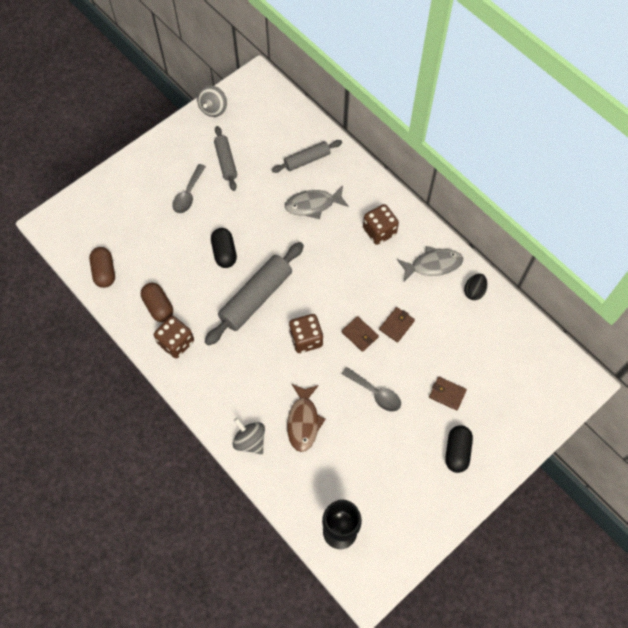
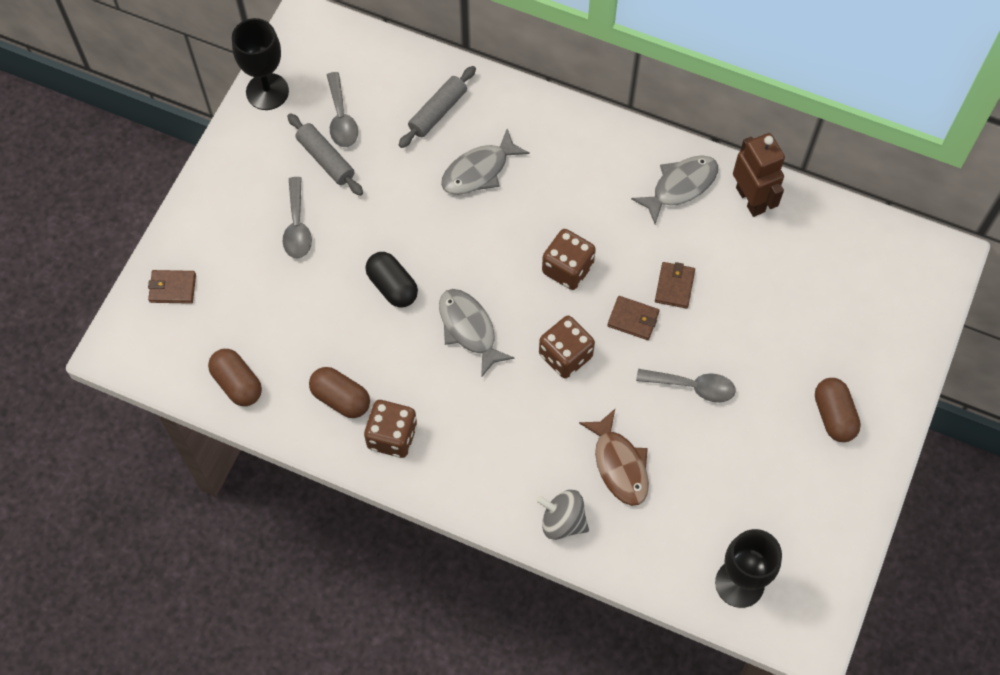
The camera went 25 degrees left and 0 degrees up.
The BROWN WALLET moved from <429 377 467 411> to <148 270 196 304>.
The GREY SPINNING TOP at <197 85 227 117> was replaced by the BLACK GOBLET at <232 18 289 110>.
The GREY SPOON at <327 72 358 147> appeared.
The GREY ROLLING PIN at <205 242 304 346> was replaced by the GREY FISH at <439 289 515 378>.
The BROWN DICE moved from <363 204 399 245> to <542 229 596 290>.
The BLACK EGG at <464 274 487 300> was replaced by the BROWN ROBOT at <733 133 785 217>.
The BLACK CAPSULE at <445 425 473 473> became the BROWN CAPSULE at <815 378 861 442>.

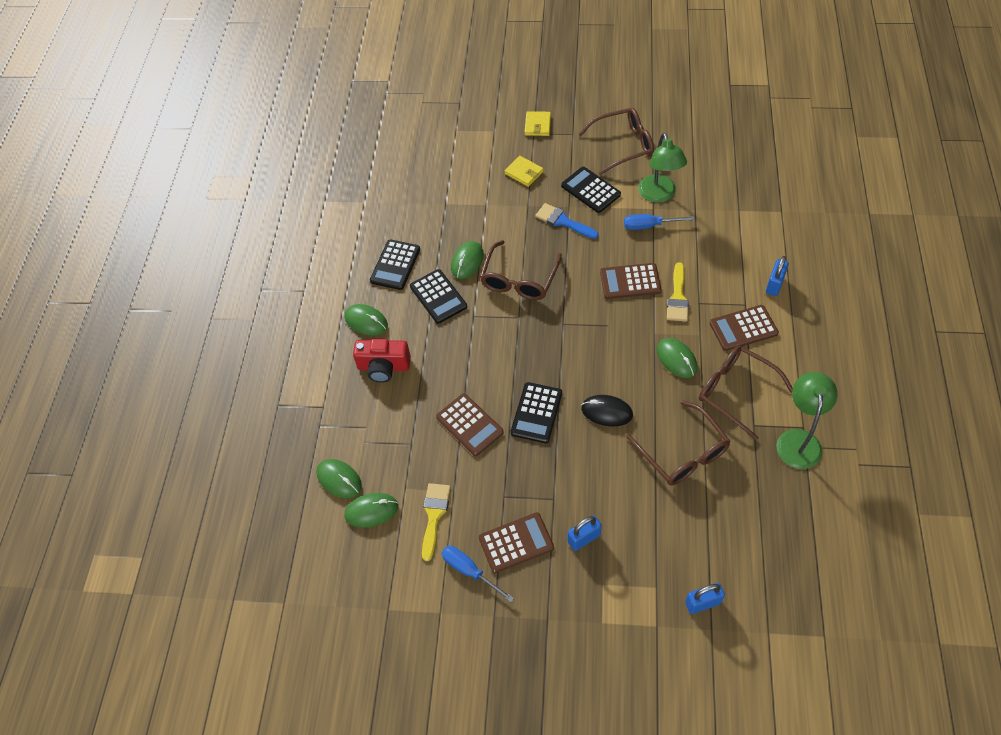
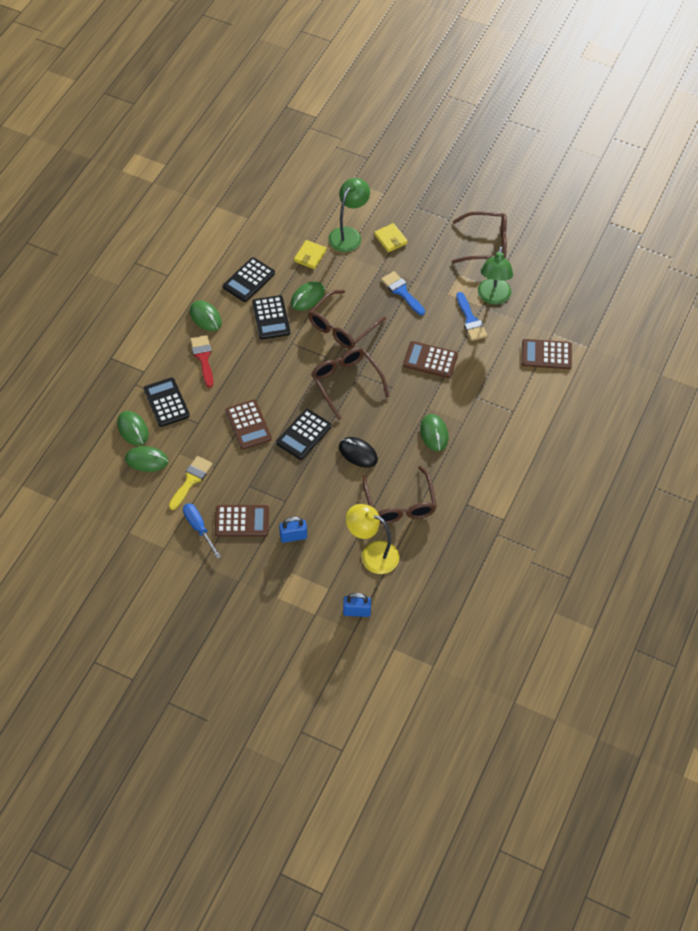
The camera went 15 degrees right and 0 degrees up.
The BLACK CALCULATOR moved from <561 167 621 213> to <144 377 190 427>.
The RED CAMERA at <353 339 411 383> was replaced by the RED BRUSH at <190 335 214 387>.
The YELLOW WALLET moved from <525 111 551 136> to <294 240 326 269>.
The BROWN GLASSES moved from <699 346 793 440> to <311 348 390 420>.
The GREEN LAMP moved from <776 372 838 469> to <328 178 370 252>.
The YELLOW LAMP at <346 504 399 574> appeared.
The BLUE SCREWDRIVER at <624 214 695 230> was replaced by the BLUE BRUSH at <456 292 488 341>.
The BROWN CALCULATOR moved from <710 305 779 351> to <522 339 572 369>.
The YELLOW BRUSH at <667 262 689 322> disappeared.
The BLUE PADLOCK at <766 256 789 296> disappeared.

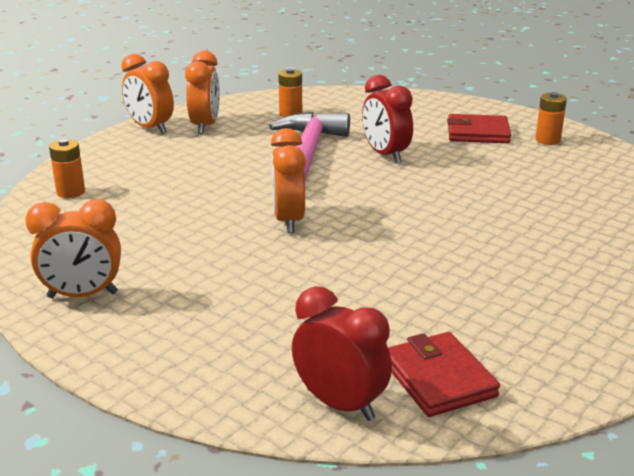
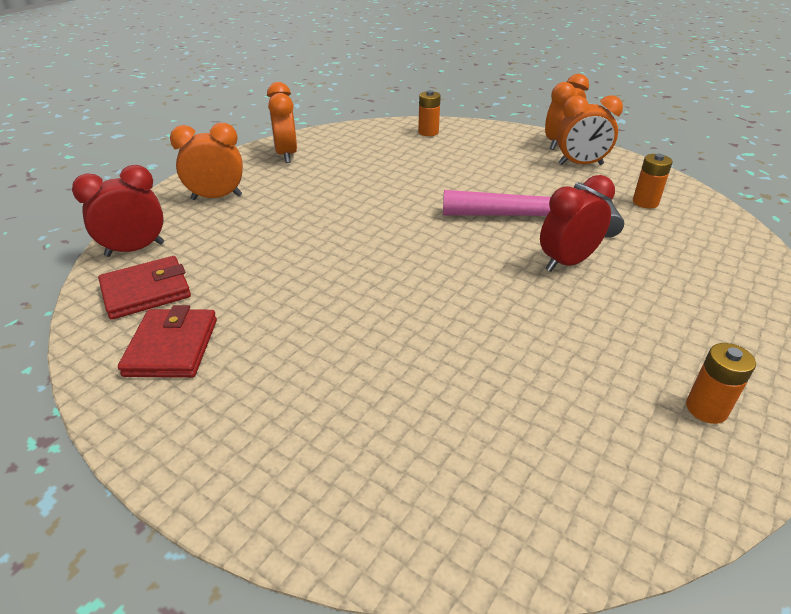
The camera went 85 degrees right and 10 degrees up.
The RED CLOCK at <292 286 392 421> turned 150 degrees counterclockwise.
The RED WALLET moved from <447 114 511 143> to <118 305 217 378>.
The ORANGE CLOCK moved from <271 128 306 233> to <170 123 243 200>.

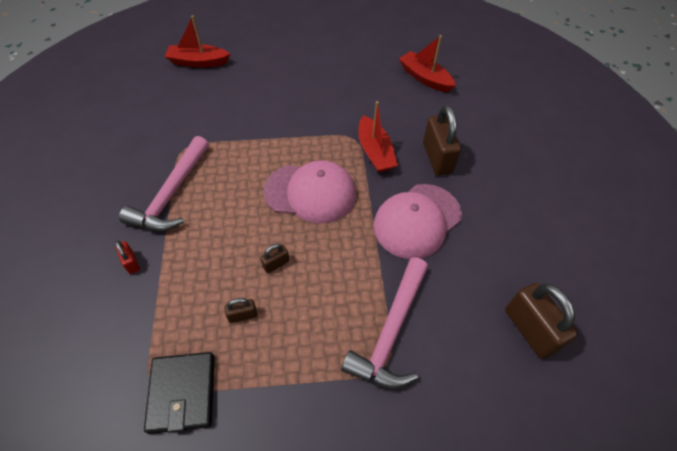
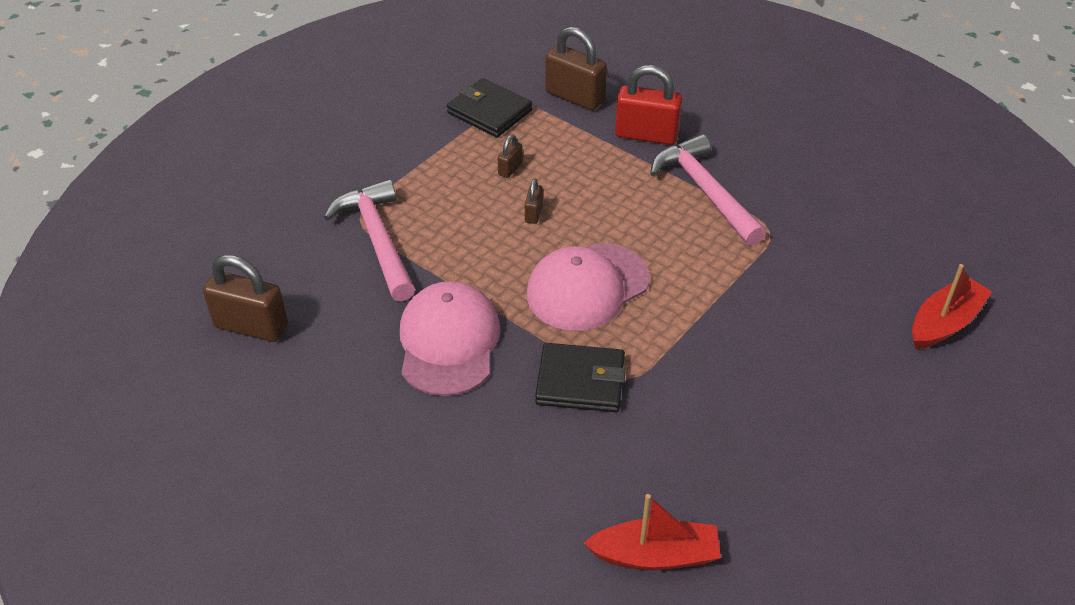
The camera went 135 degrees right and 10 degrees down.
The RED BOAT at <358 101 398 173> was replaced by the BLACK WALLET at <535 343 626 412>.
The BROWN PADLOCK moved from <423 105 461 176> to <545 27 607 110>.
The RED PADLOCK at <115 241 140 274> changed to 2.08 times the size.

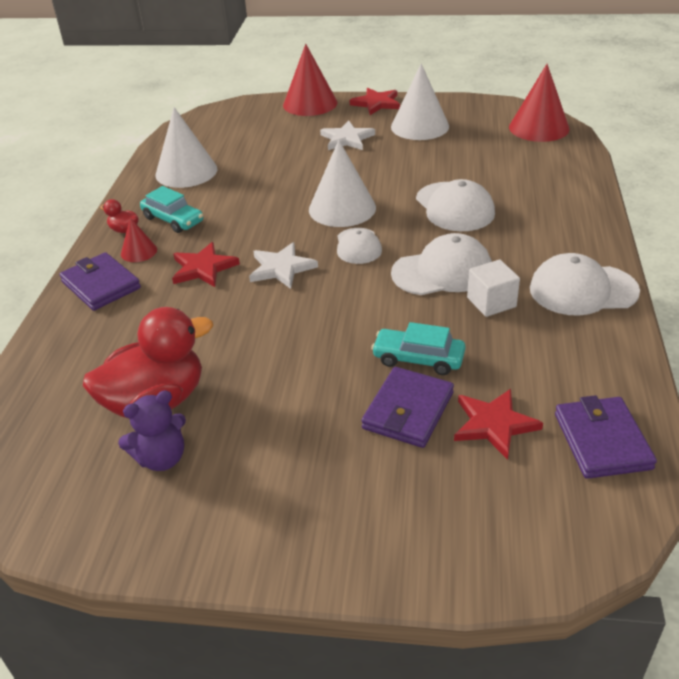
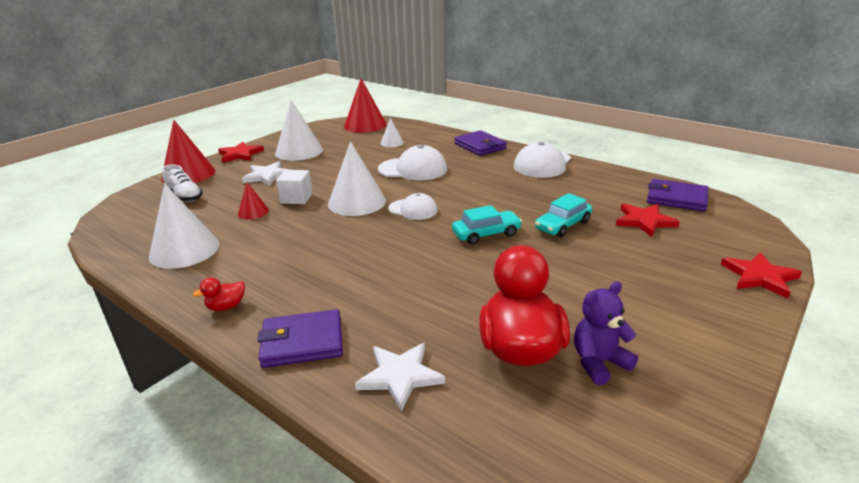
The camera went 60 degrees left and 10 degrees down.
The WHITE SHOE at <162 164 203 202> appeared.
The RED CONE moved from <121 217 157 262> to <238 182 269 219>.
The WHITE CUBE moved from <467 259 520 317> to <276 170 313 204>.
The WHITE STAR moved from <249 242 318 289> to <355 343 445 412>.
The WHITE CONE at <380 118 404 147> appeared.
The TURQUOISE CAR moved from <140 186 203 233> to <452 205 522 245>.
The PURPLE WALLET moved from <361 367 454 448> to <454 130 507 156>.
The PURPLE TEDDY BEAR at <118 390 186 471> turned 120 degrees counterclockwise.
The RED STAR moved from <172 242 240 287> to <721 252 802 299>.
The WHITE CAP at <391 233 492 295> disappeared.

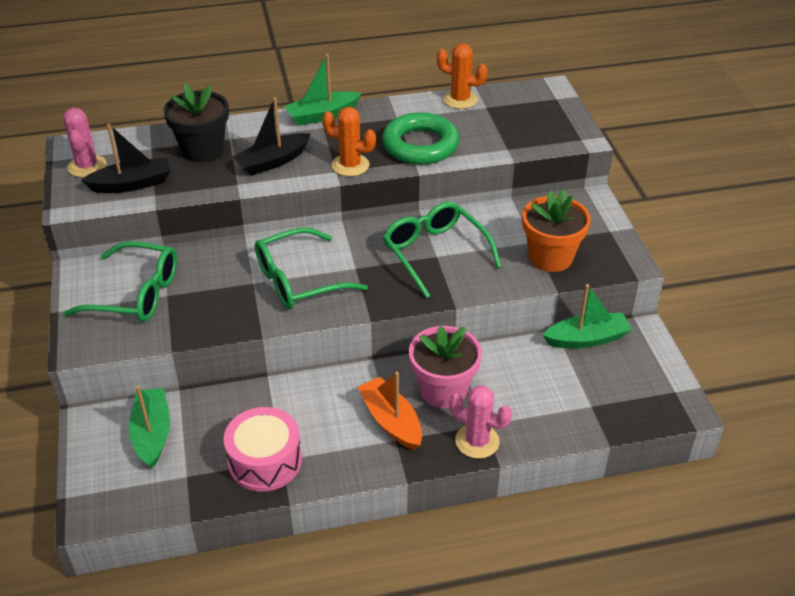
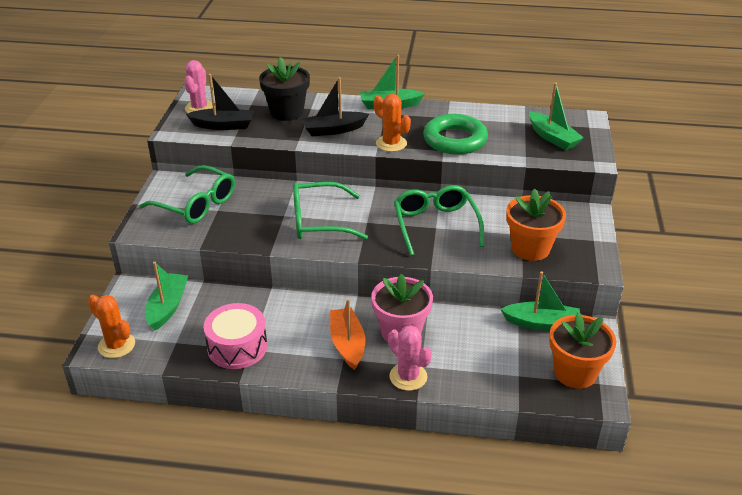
The camera went 20 degrees right and 5 degrees down.
The ORANGE CACTUS moved from <437 44 488 109> to <88 294 135 358>.
The GREEN BOAT at <529 82 584 150> appeared.
The ORANGE FLOWER POT at <549 312 616 389> appeared.

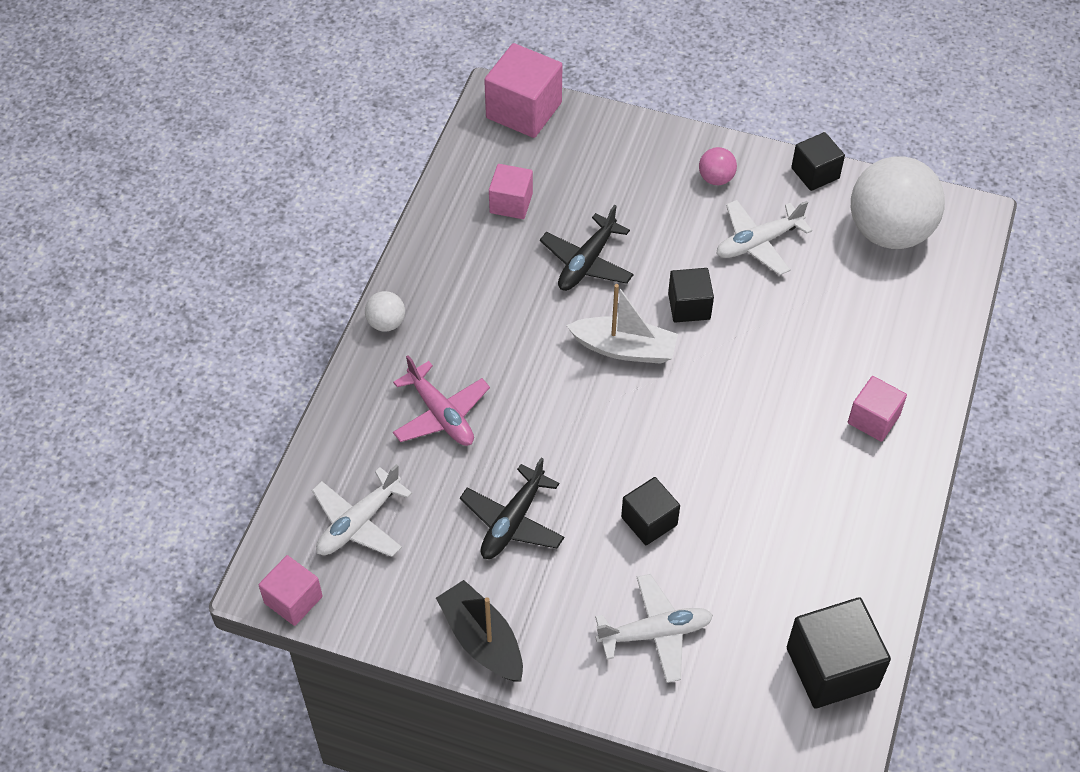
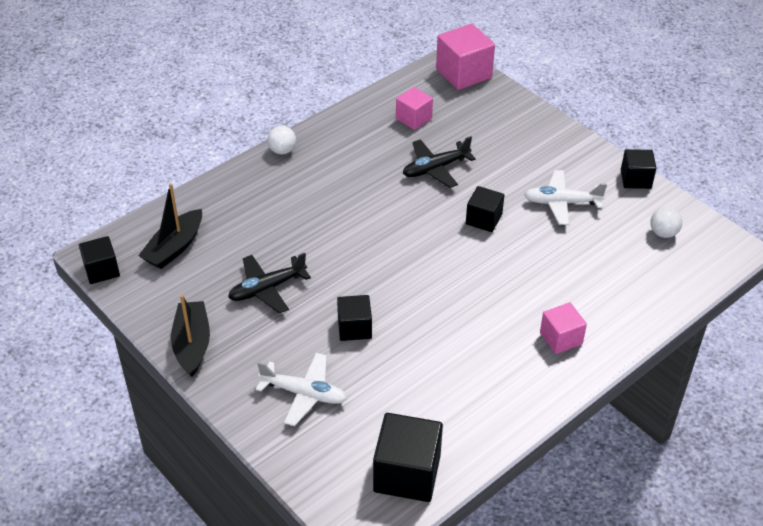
The camera went 30 degrees right and 10 degrees down.
The PINK CUBE at <259 555 323 626> became the BLACK CUBE at <79 236 120 284>.
The WHITE PLANE at <312 464 412 557> was replaced by the BLACK BOAT at <138 183 202 269>.
The WHITE BALL at <851 156 945 249> changed to 0.42 times the size.
The PINK PLANE at <393 355 490 446> disappeared.
The WHITE BOAT at <566 284 678 364> disappeared.
The PINK BALL at <699 147 737 185> disappeared.

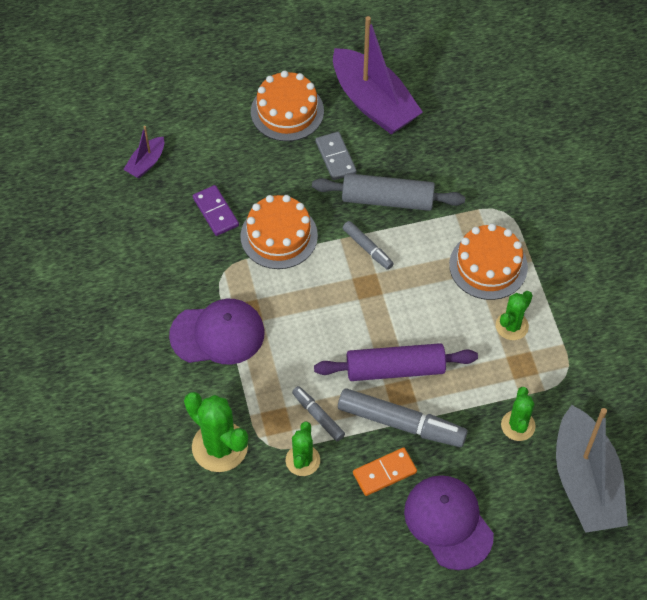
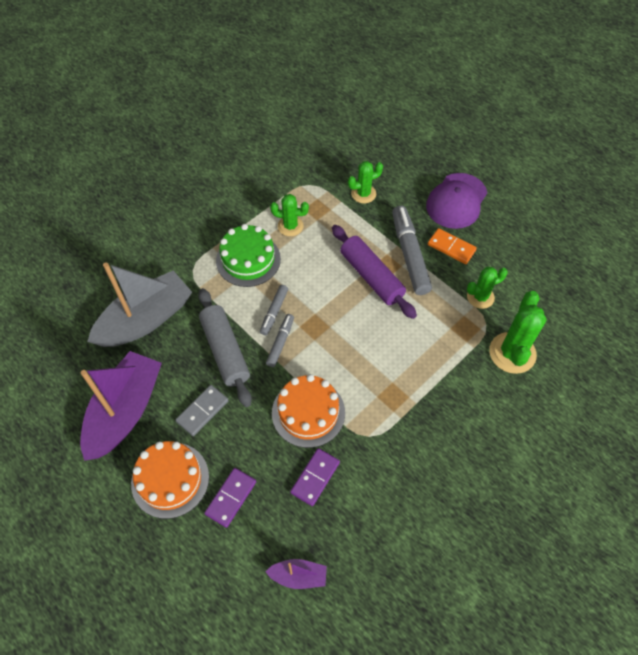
The camera went 120 degrees left and 0 degrees up.
The GREY BOAT moved from <556 405 628 533> to <87 262 192 347>.
The PURPLE DOMINO at <204 468 256 528> appeared.
The ORANGE CAKE at <449 223 528 300> became the GREEN CAKE at <216 224 281 287>.
The GREY MARKER moved from <292 386 345 441> to <260 285 288 335>.
The PURPLE CAP at <169 299 265 364> disappeared.

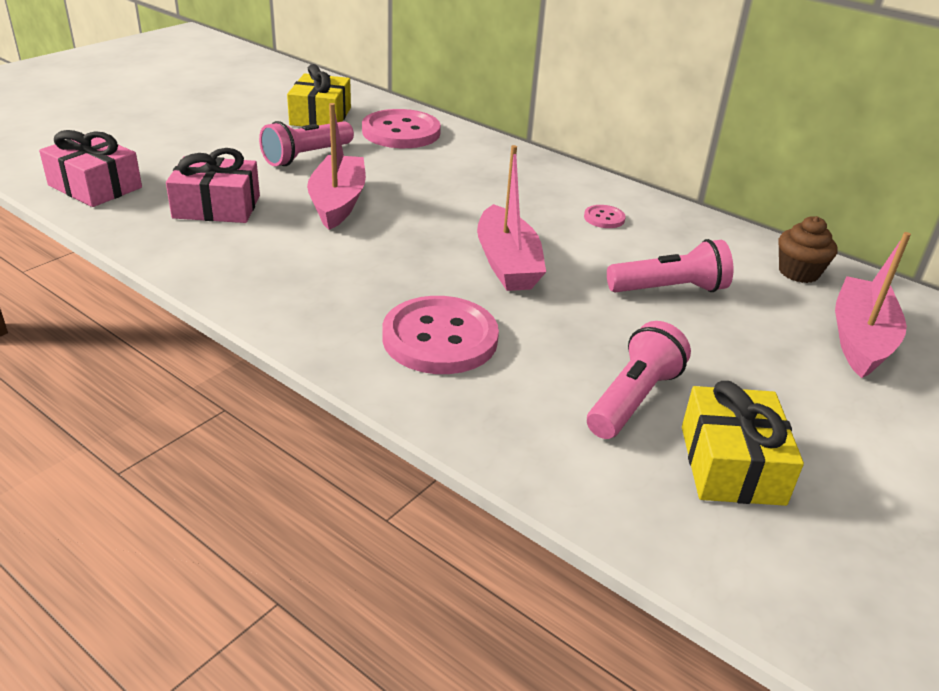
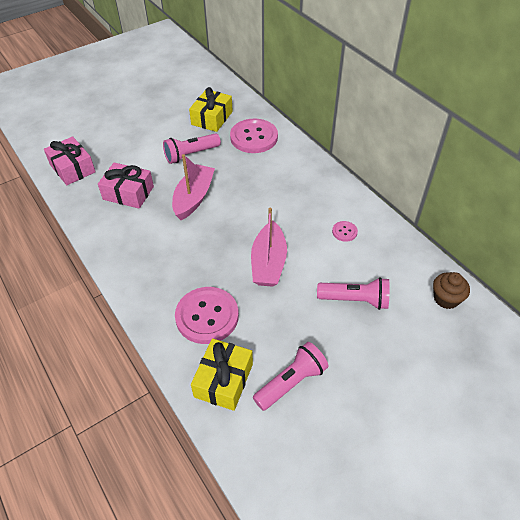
The camera went 20 degrees right and 15 degrees up.
The YELLOW GIFT moved from <682 381 804 506> to <191 338 253 411>.
The PINK BOAT at <835 232 911 378> disappeared.

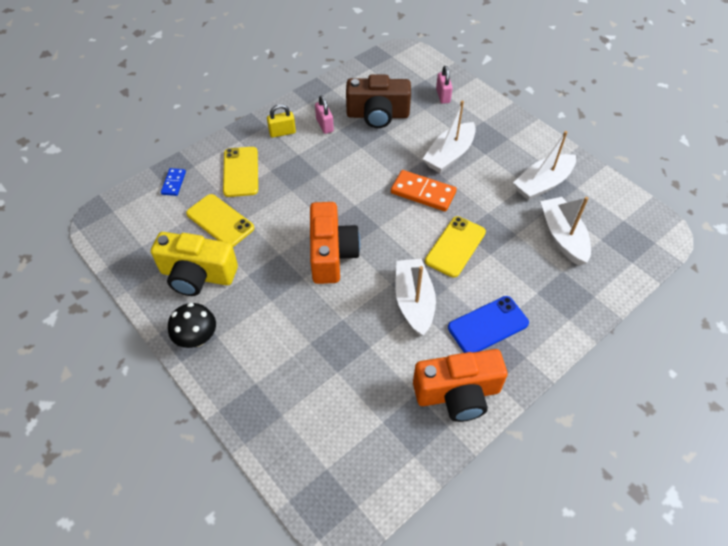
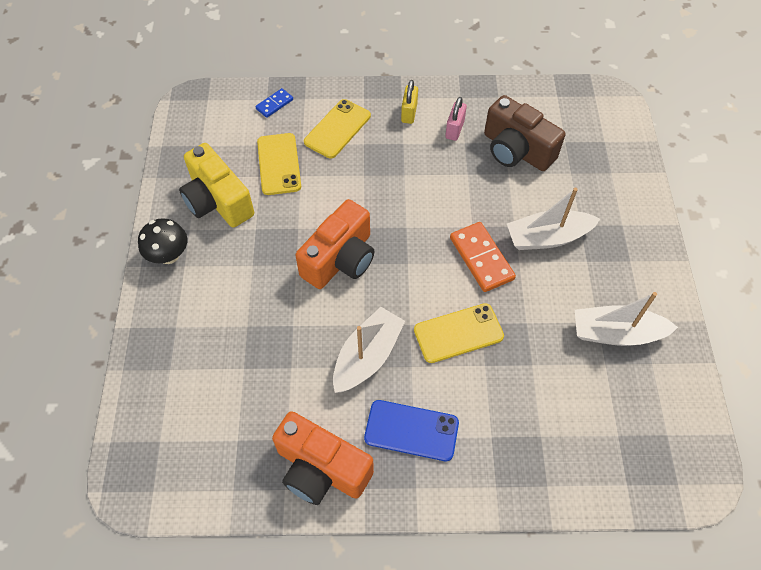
The camera went 40 degrees right and 5 degrees up.
The YELLOW PADLOCK at <267 104 296 138> turned 75 degrees clockwise.
The PINK PADLOCK at <436 66 453 104> disappeared.
The WHITE BOAT at <540 197 591 266> disappeared.

